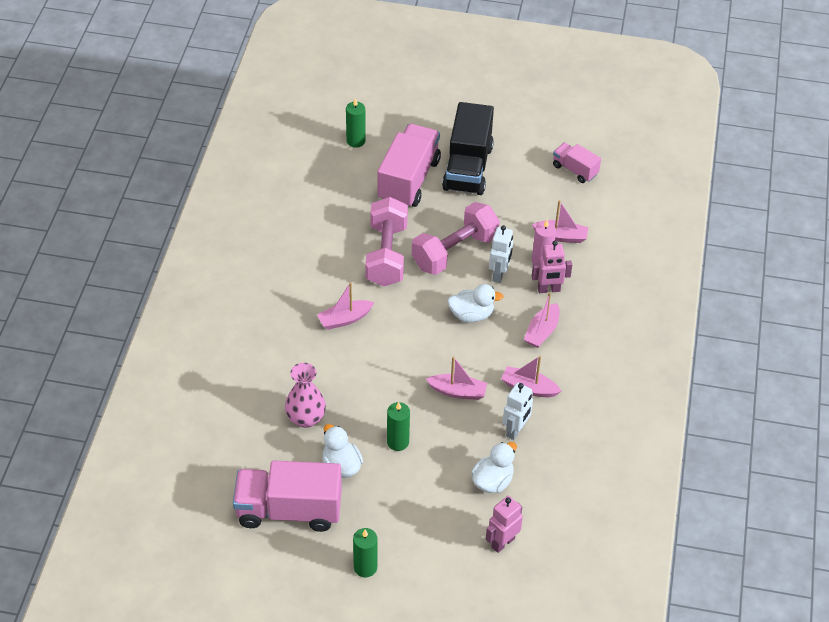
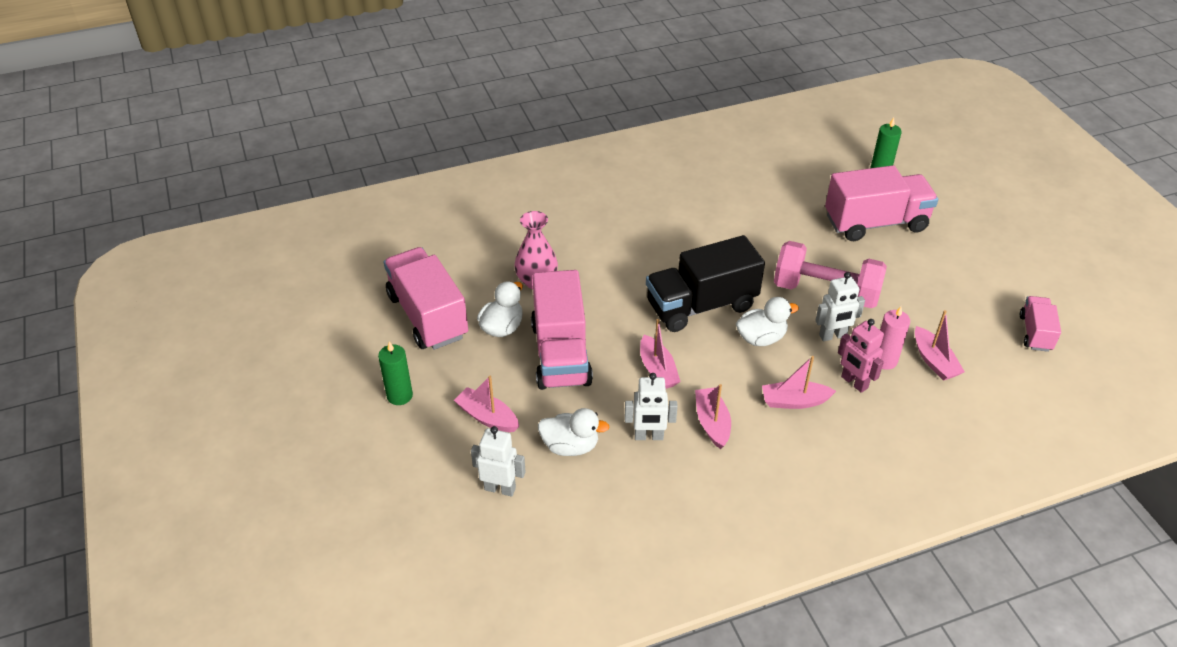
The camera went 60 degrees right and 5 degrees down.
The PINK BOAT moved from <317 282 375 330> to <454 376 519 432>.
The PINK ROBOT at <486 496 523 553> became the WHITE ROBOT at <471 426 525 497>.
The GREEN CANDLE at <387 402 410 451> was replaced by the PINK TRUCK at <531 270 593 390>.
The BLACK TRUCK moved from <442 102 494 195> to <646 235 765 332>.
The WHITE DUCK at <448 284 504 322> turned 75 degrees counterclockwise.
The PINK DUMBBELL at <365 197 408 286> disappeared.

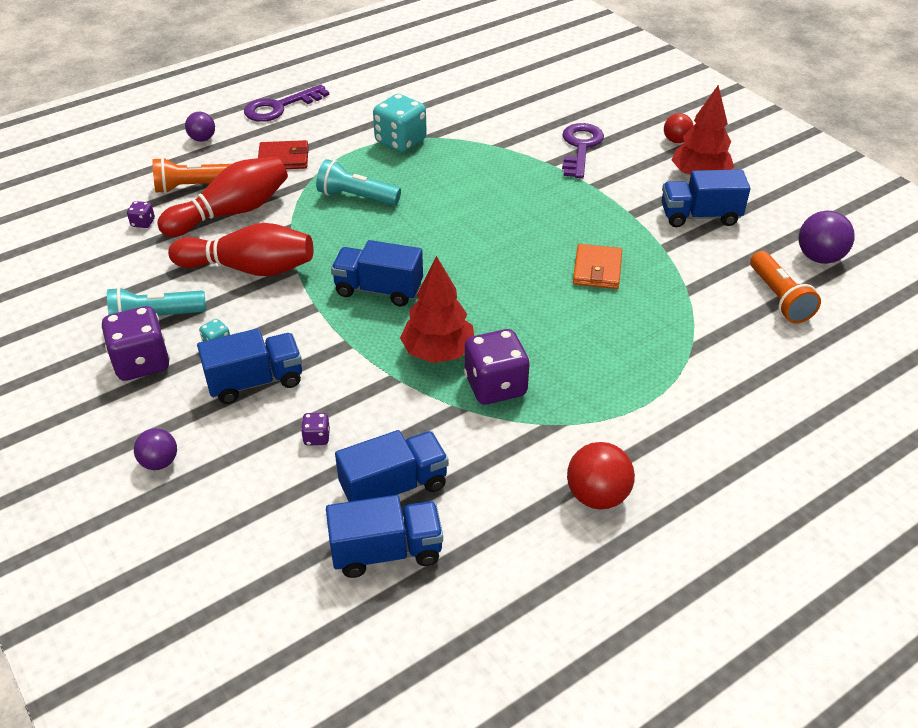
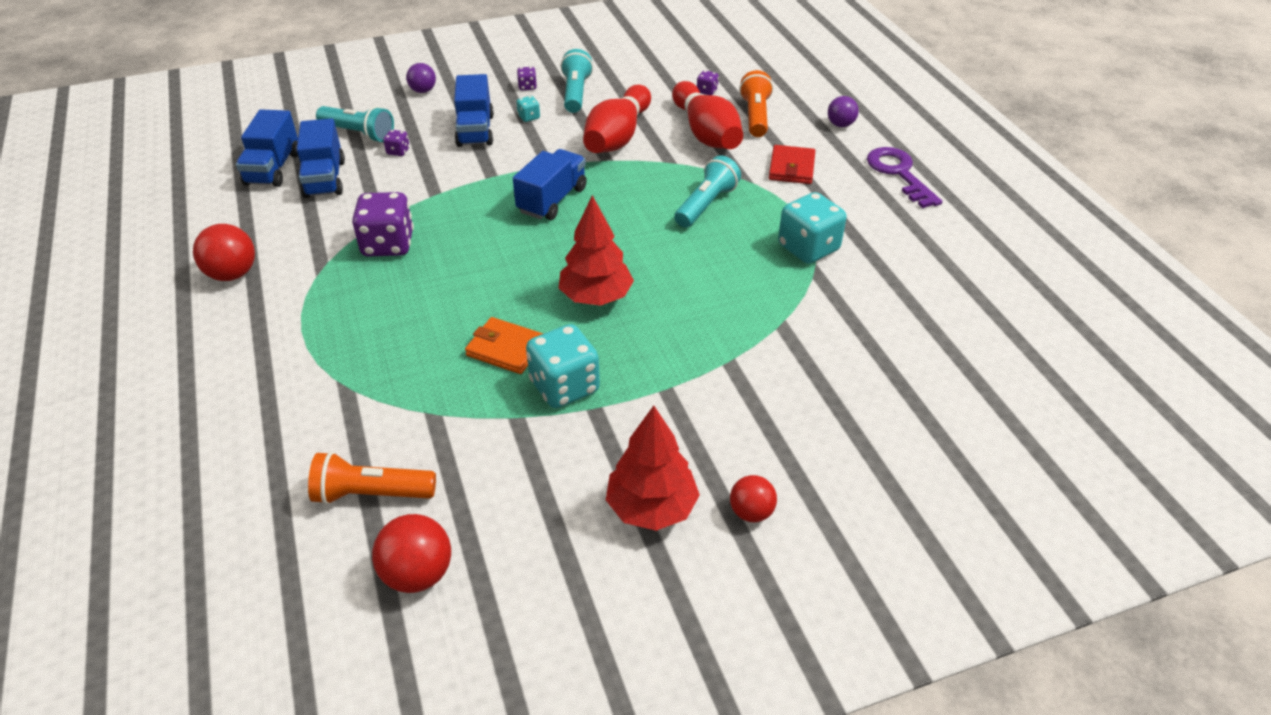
The camera went 105 degrees right and 0 degrees up.
The TURQUOISE FLASHLIGHT at <316 106 394 142> appeared.
The PURPLE BALL at <799 211 855 264> became the RED BALL at <372 514 451 593>.
The PURPLE DICE at <102 306 170 381> changed to 0.45 times the size.
The TURQUOISE DICE at <526 324 600 408> appeared.
The RED TREE moved from <400 256 474 363> to <559 195 634 306>.
The PURPLE KEY at <562 123 604 179> disappeared.
The BLUE TRUCK at <662 169 750 227> disappeared.

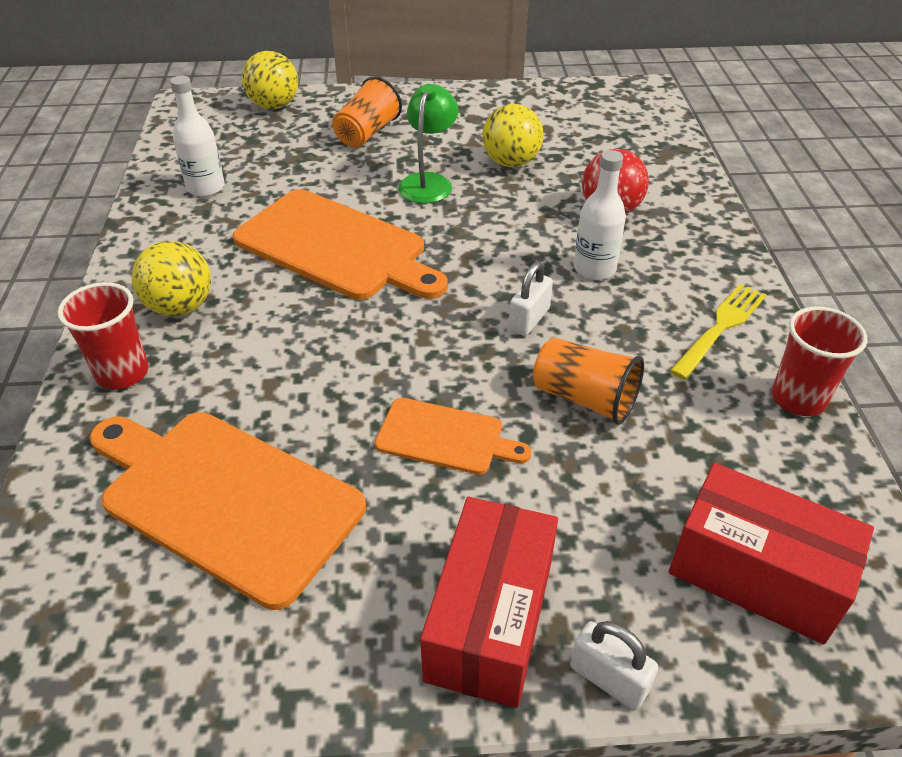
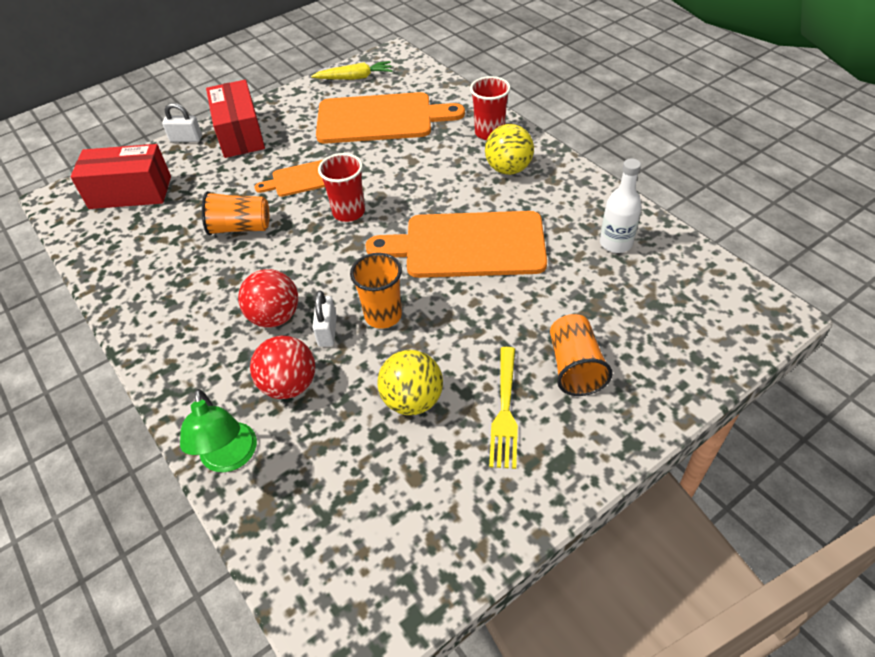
The camera went 150 degrees right and 5 degrees up.
The GREEN LAMP moved from <398 84 459 204> to <180 389 257 472>.
The WHITE BOTTLE at <574 150 626 280> was replaced by the RED BALL at <238 269 298 328>.
The YELLOW CARROT at <311 61 393 80> appeared.
The WHITE PADLOCK moved from <509 262 553 336> to <312 291 337 347>.
The RED CUP moved from <772 306 868 416> to <318 153 365 222>.
The ORANGE CUP at <350 253 402 329> appeared.
The YELLOW FORK moved from <670 283 766 380> to <489 347 518 469>.
The YELLOW BALL at <242 51 298 109> disappeared.

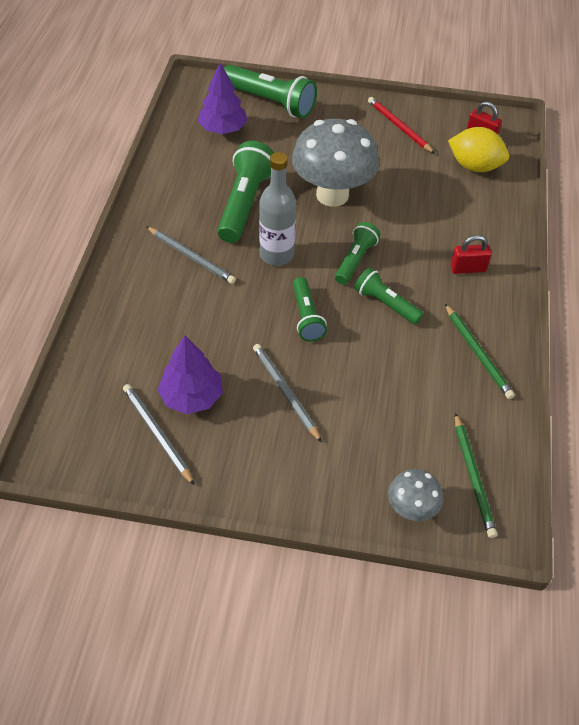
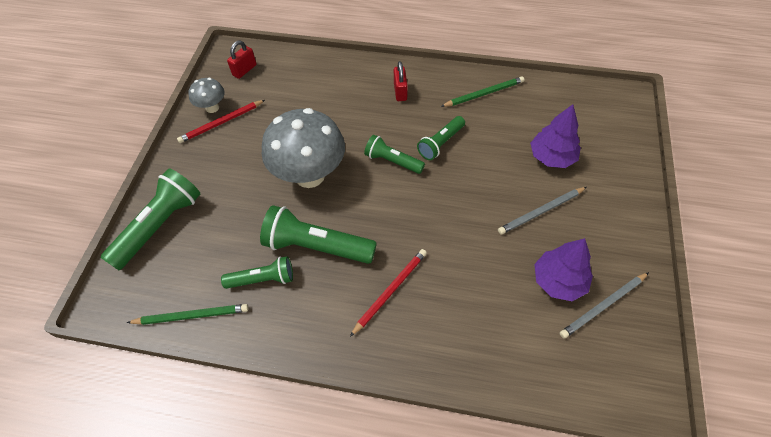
The camera went 85 degrees left and 5 degrees up.
The GREEN PENCIL moved from <455 413 497 538> to <127 304 249 325>.
The GREY MUSHROOM moved from <388 469 443 521> to <188 78 225 113>.
The GREEN FLASHLIGHT moved from <293 277 327 342> to <221 256 293 289>.
The GREY PENCIL at <146 226 236 284> became the RED PENCIL at <350 249 427 337>.
The PURPLE TREE moved from <198 63 248 134> to <530 104 581 168>.
The GREY BOTTLE at <259 152 296 266> disappeared.
The YELLOW LEMON at <448 127 509 172> disappeared.

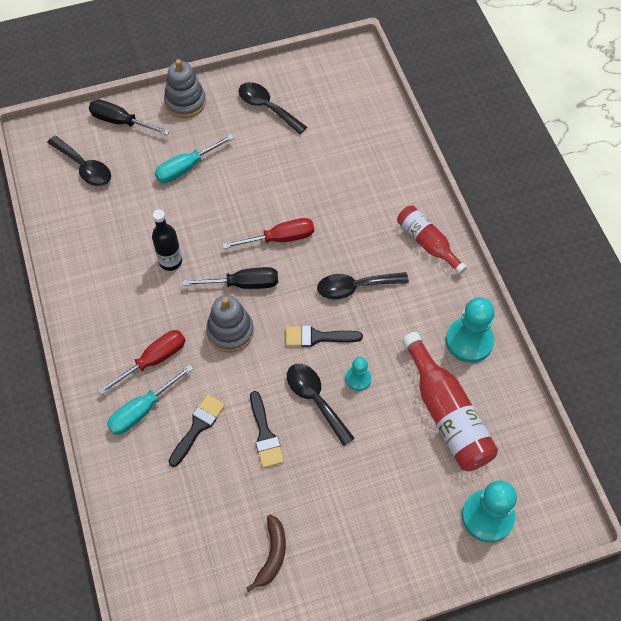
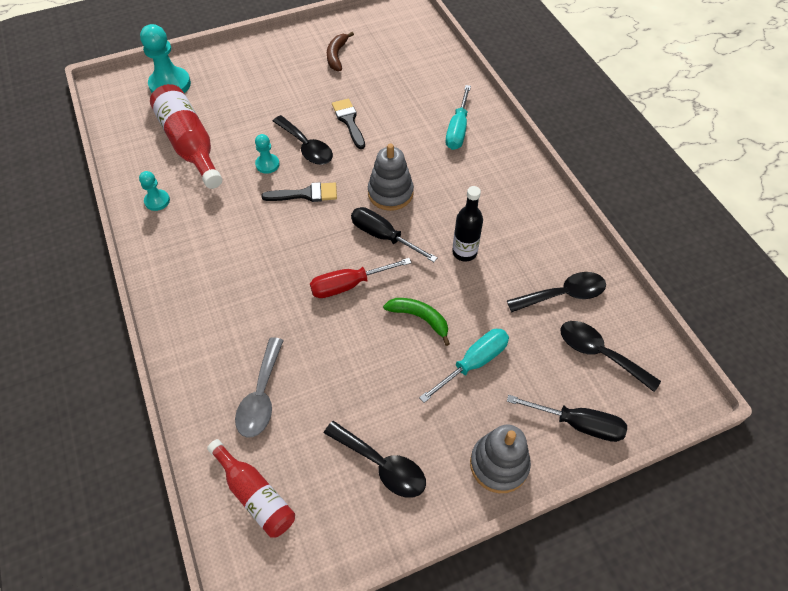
The camera went 175 degrees right and 5 degrees down.
The TURQUOISE PAWN at <446 297 495 363> changed to 0.53 times the size.
The RED BOTTLE moved from <397 205 467 275> to <207 439 295 538>.
The GREY SPOON at <235 337 284 438> appeared.
The BLACK SCREWDRIVER at <183 267 278 289> turned 45 degrees clockwise.
The GREEN BANANA at <383 298 450 346> appeared.
The TURQUOISE SCREWDRIVER at <107 364 193 435> turned 150 degrees clockwise.
The BLACK SPOON moved from <317 272 409 299> to <507 272 606 312>.
The RED SCREWDRIVER at <98 330 186 395> disappeared.
The BLACK BRUSH at <169 394 225 467> disappeared.

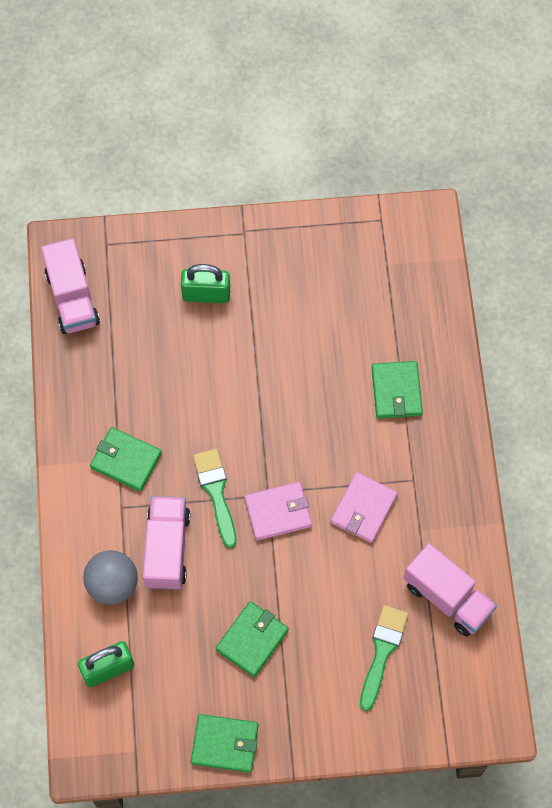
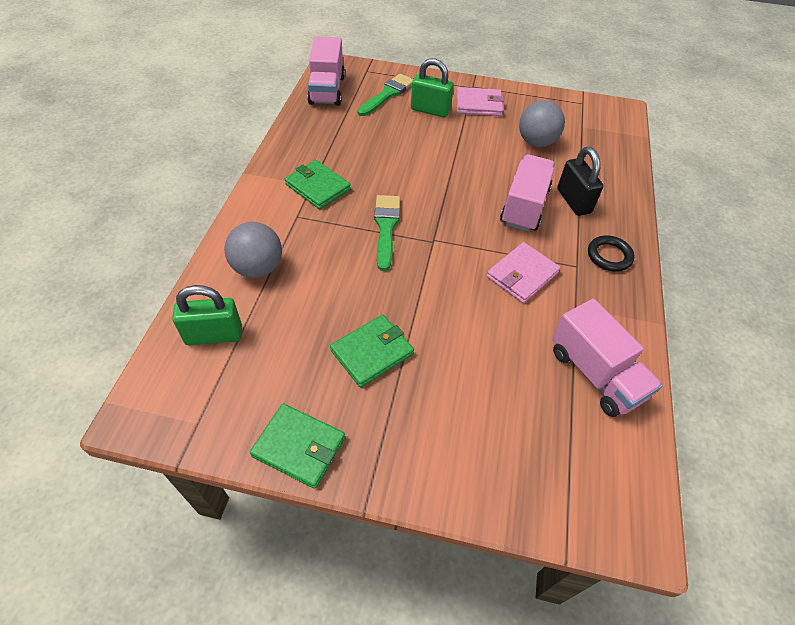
The camera went 15 degrees right and 15 degrees down.
The GREEN BRUSH moved from <360 605 408 711> to <358 74 413 116>.
The PINK WALLET moved from <245 482 312 541> to <457 87 504 116>.
The PINK TRUCK moved from <143 496 190 590> to <500 155 555 232>.
The GREY BALL at <519 100 565 147> appeared.
The GREEN WALLET at <372 361 423 419> was replaced by the BLACK PADLOCK at <557 147 603 216>.
The BLACK RING at <588 235 635 272> appeared.

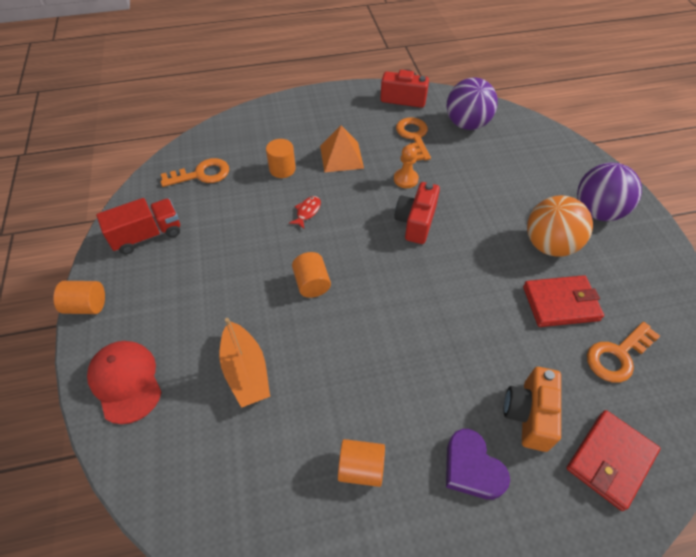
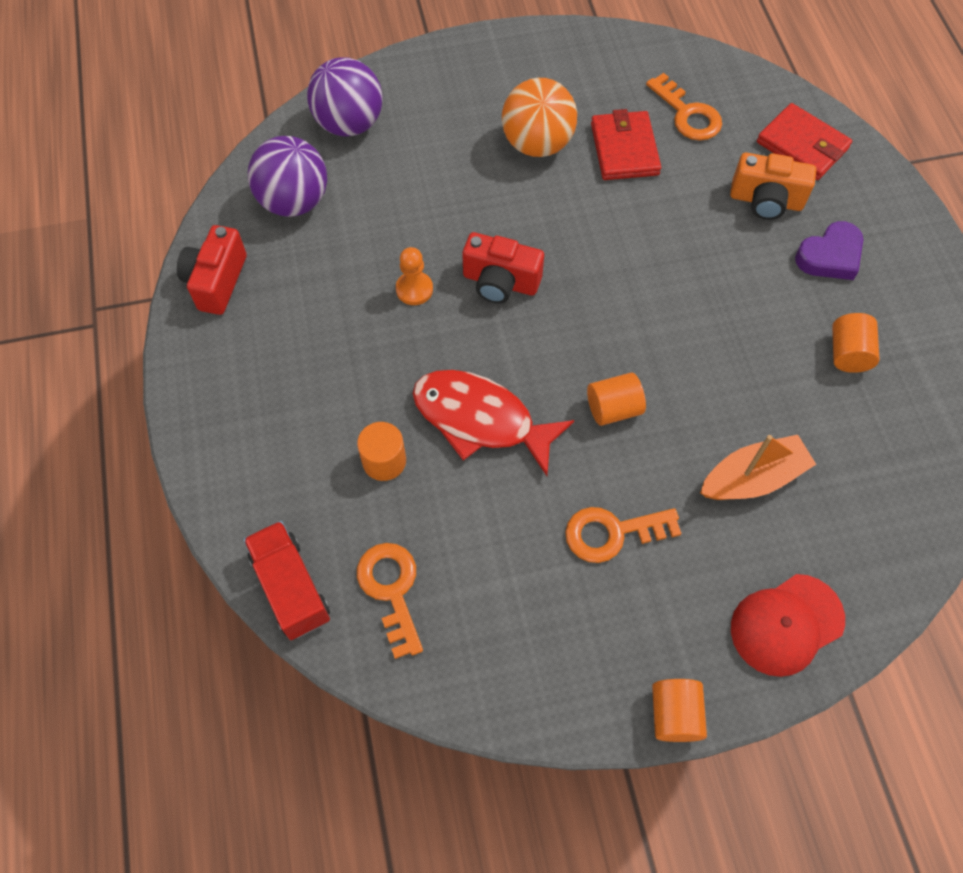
The camera went 90 degrees left and 10 degrees up.
The RED TRUCK moved from <96 198 180 254> to <243 521 330 640>.
The PURPLE BALL moved from <577 163 642 221> to <307 57 383 137>.
The RED FISH at <289 196 321 229> changed to 2.44 times the size.
The ORANGE KEY moved from <396 117 431 161> to <565 507 682 563>.
The ORANGE PYRAMID at <320 125 364 172> disappeared.

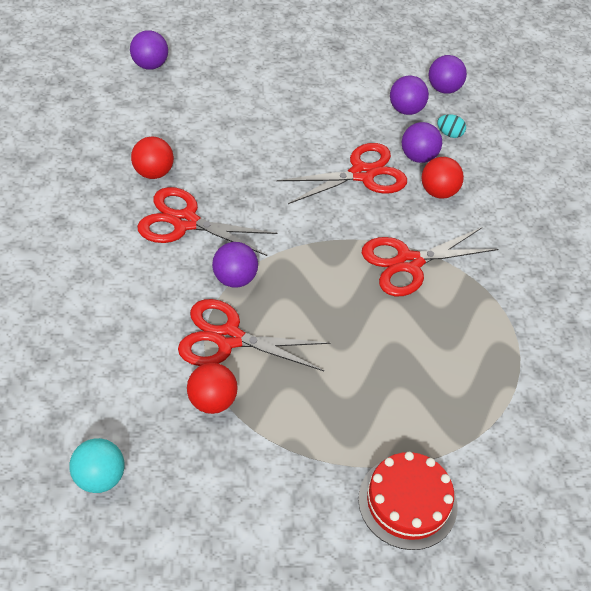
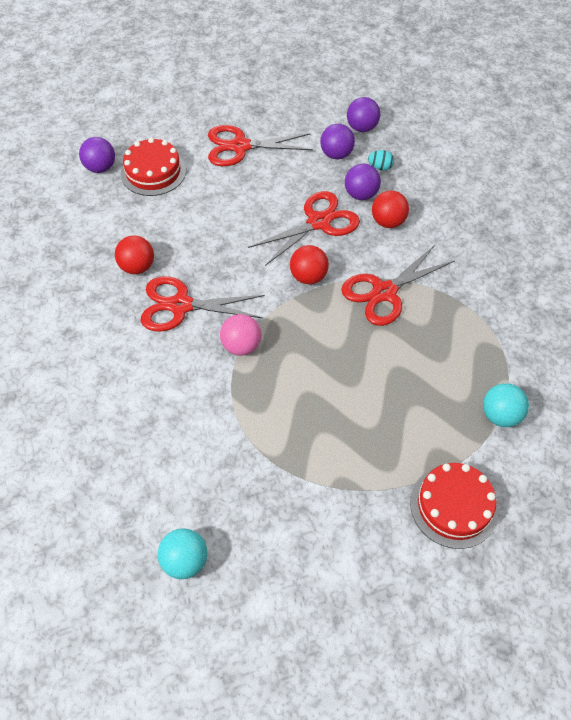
The camera went 10 degrees left and 5 degrees up.
The RED CAKE at <121 138 186 196> appeared.
The RED SCISSORS moved from <178 299 330 371> to <208 125 313 166>.
The PURPLE BALL at <212 242 258 288> became the PINK BALL at <220 314 261 356>.
The RED BALL moved from <187 363 238 414> to <290 245 329 284>.
The TURQUOISE BALL at <483 383 529 427> appeared.

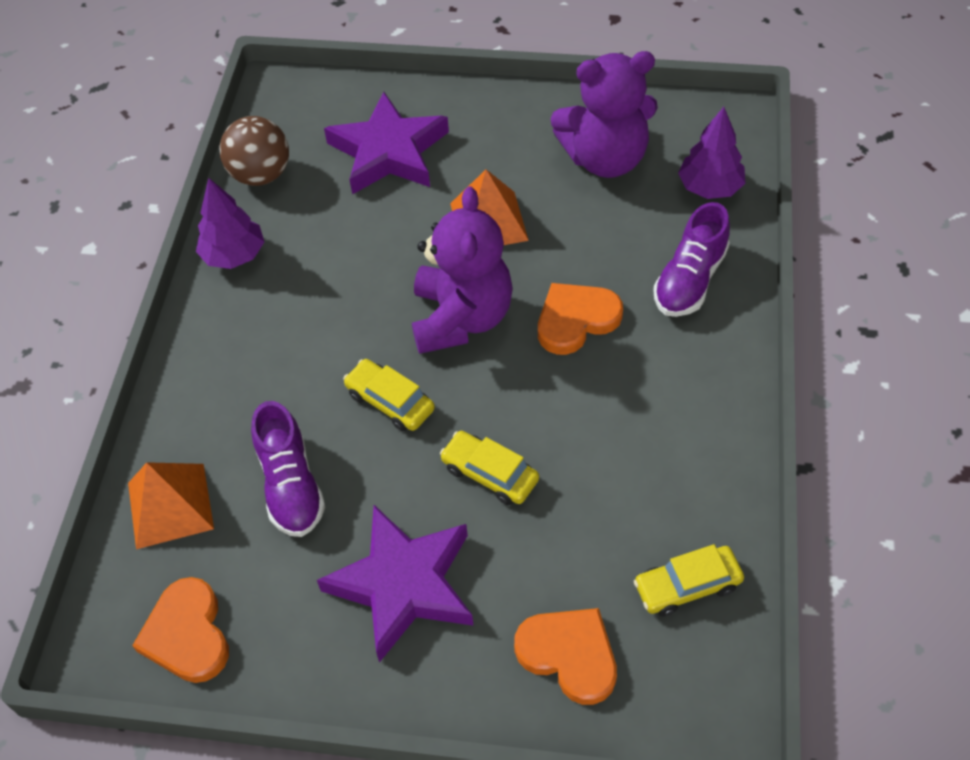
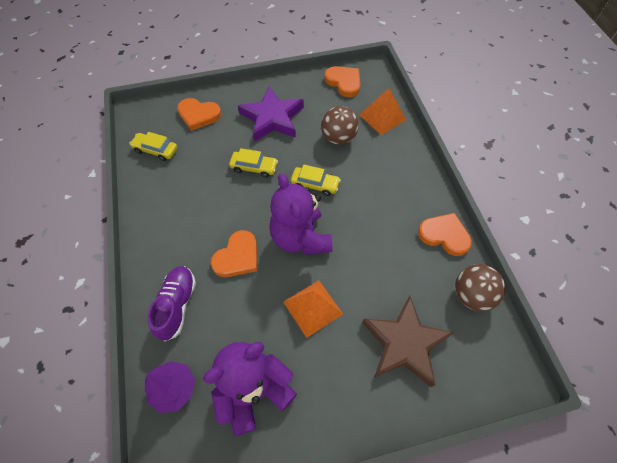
The camera went 155 degrees right and 5 degrees up.
The YELLOW CAR at <634 544 744 616> turned 120 degrees counterclockwise.
The PURPLE SHOE at <251 401 325 537> was replaced by the BROWN BALL at <321 106 359 145>.
The PURPLE STAR at <324 92 449 194> became the BROWN STAR at <362 296 453 387>.
The PURPLE TREE at <196 178 264 269> was replaced by the ORANGE HEART at <418 213 472 256>.

